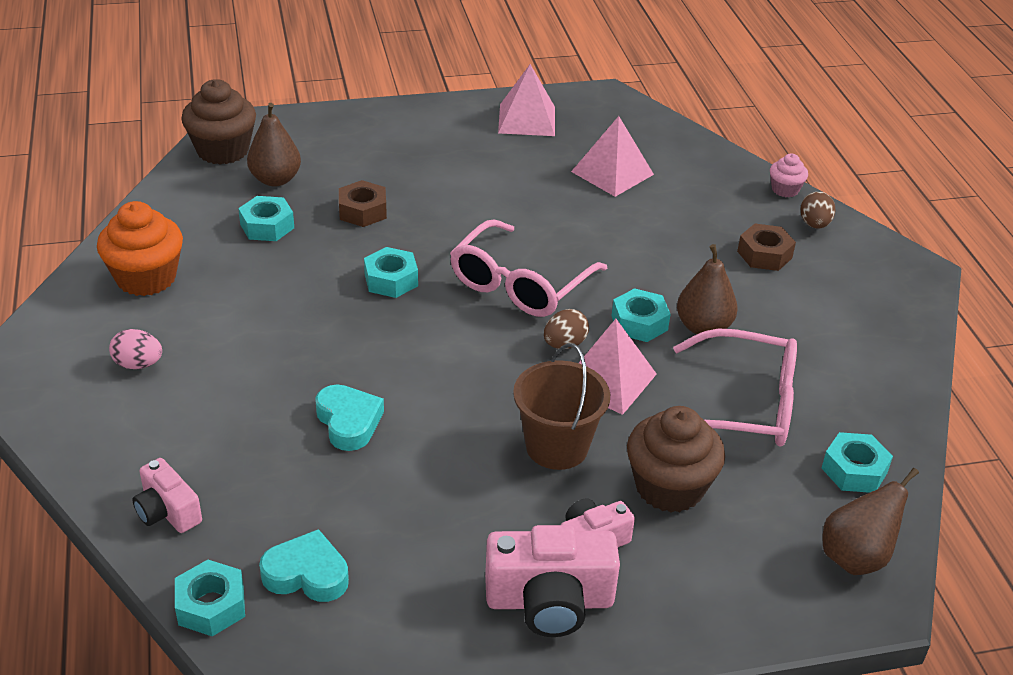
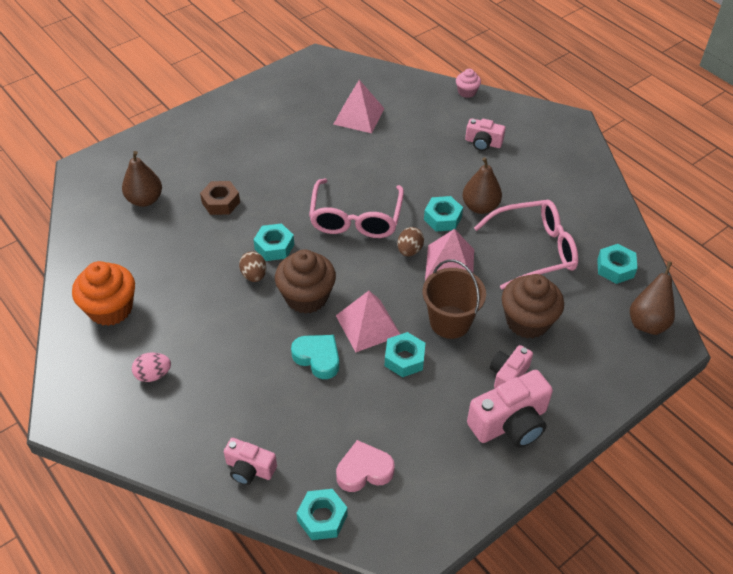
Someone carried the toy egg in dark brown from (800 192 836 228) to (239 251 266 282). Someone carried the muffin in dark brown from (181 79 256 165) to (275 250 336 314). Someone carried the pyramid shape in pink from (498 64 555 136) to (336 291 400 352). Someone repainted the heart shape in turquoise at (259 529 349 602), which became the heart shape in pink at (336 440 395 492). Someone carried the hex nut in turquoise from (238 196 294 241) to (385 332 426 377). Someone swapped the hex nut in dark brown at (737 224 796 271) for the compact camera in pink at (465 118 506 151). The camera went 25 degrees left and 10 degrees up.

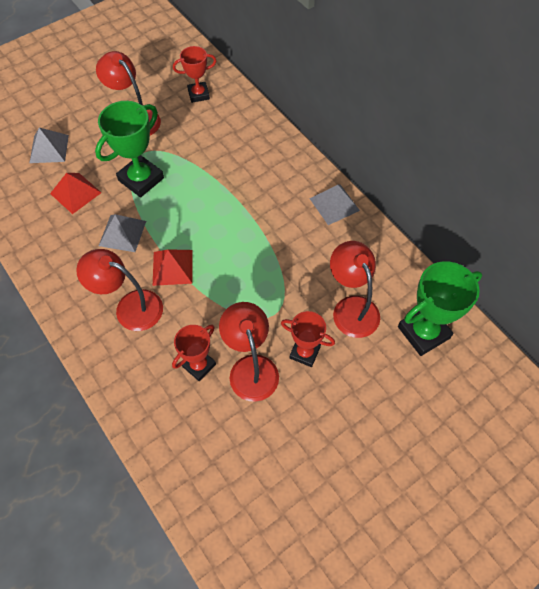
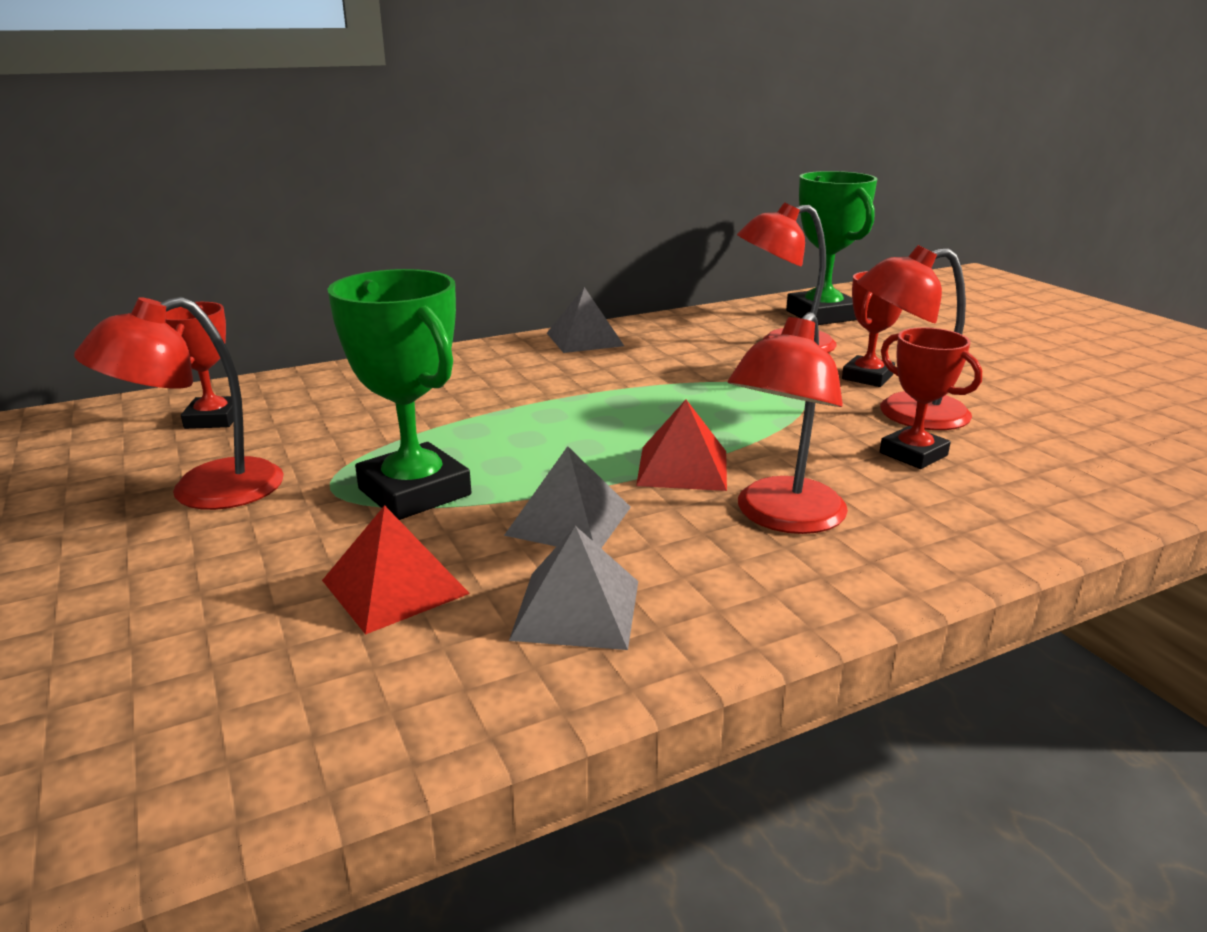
Someone carried the pyramid shape in ash-grey from (29 128 69 163) to (509 526 638 650). The camera went 80 degrees left and 35 degrees down.

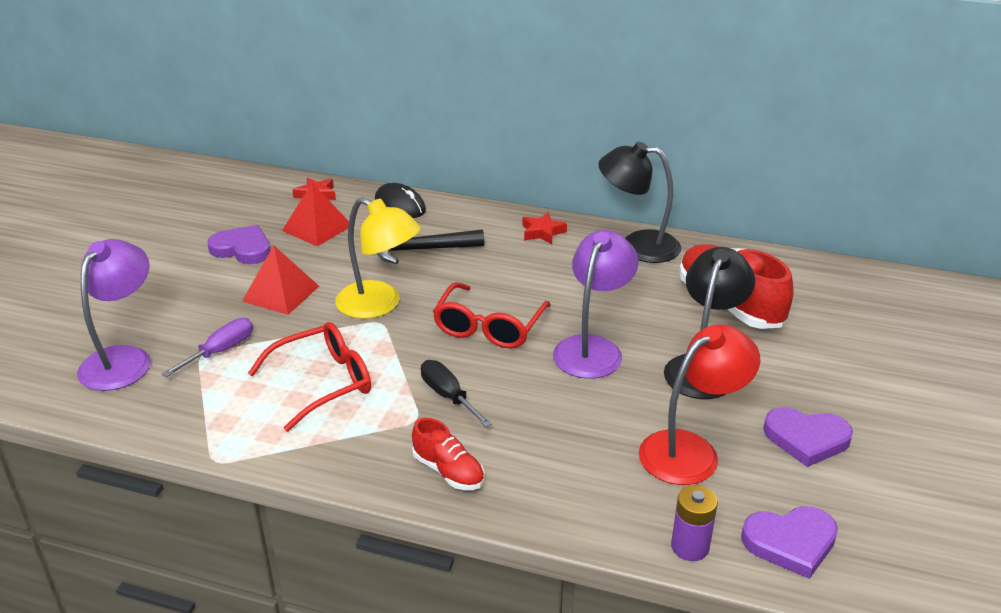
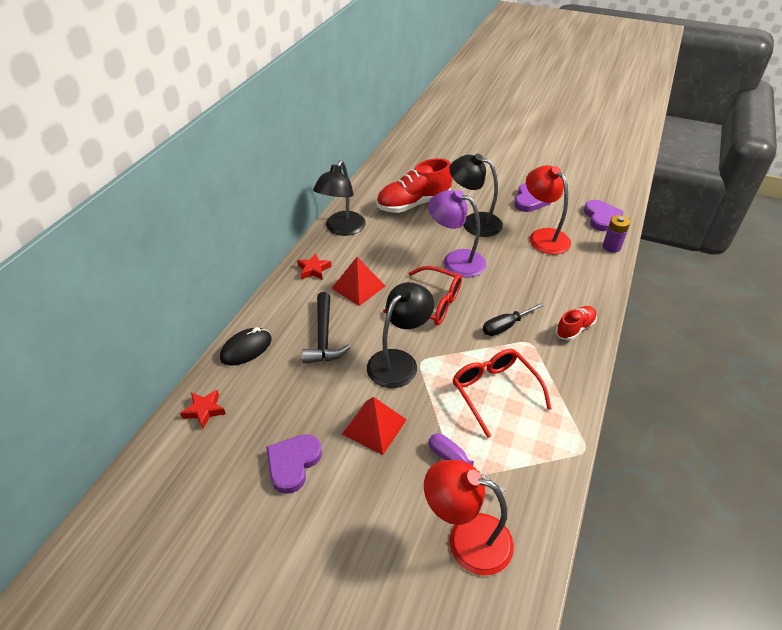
Someone carried the pyramid shape in scarlet from (282 183 349 247) to (332 257 385 306). Someone repainted the lamp in golden at (335 197 421 319), which became the lamp in jet-black at (367 282 434 388). Someone repainted the lamp in purple at (77 239 151 391), which became the lamp in scarlet at (424 460 514 575). The camera went 85 degrees left and 10 degrees up.

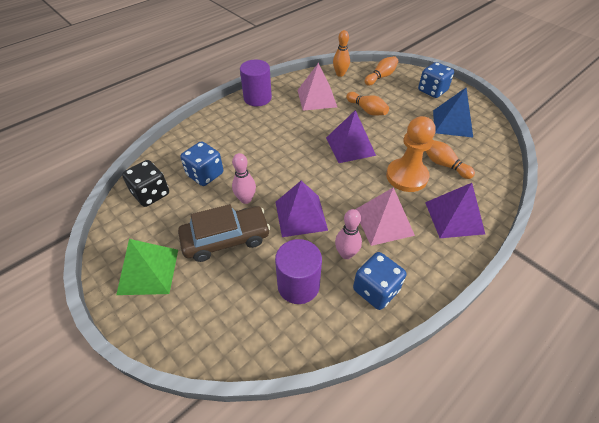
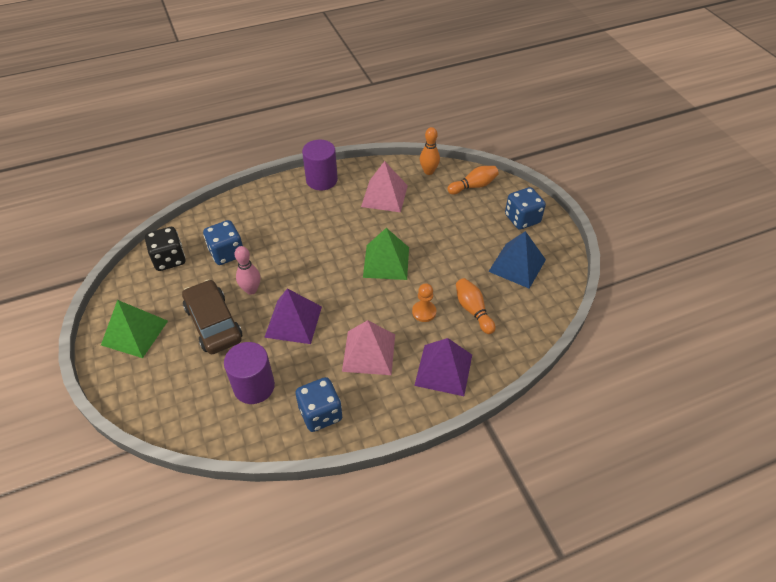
Someone rotated the automobile in dark brown at (178 204 270 262) by 120 degrees counterclockwise. Someone repainted the pyramid shape in purple at (326 110 376 163), which became the pyramid shape in emerald at (363 228 409 280). Someone scaled the pawn in orange at (386 116 436 192) by 0.53. Someone took away the tenpin in pink at (335 209 362 259). Someone took away the tenpin in orange at (346 92 389 116). The camera went 20 degrees right and 0 degrees up.

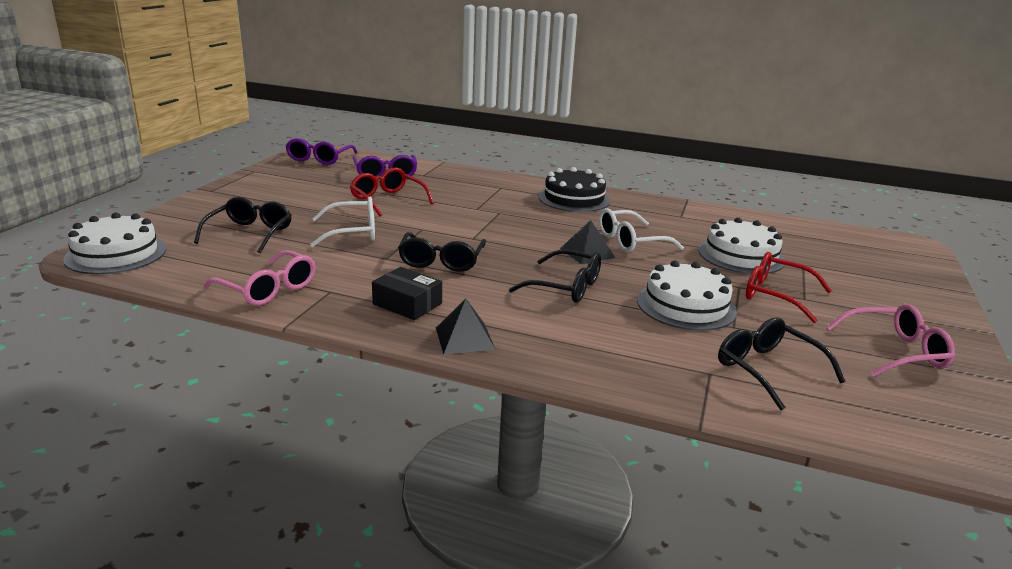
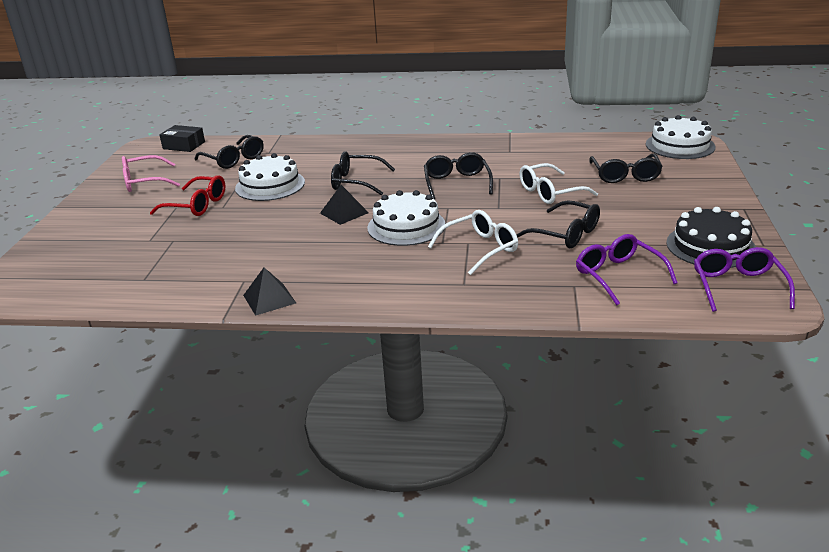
Someone carried the parcel in jet-black from (372 267 442 320) to (160 125 205 152). Someone carried the pyramid shape in jet-black from (436 299 496 354) to (243 267 296 316). Someone carried the cake in snow-white from (698 217 785 274) to (368 190 445 246). Someone carried the eyeglasses in snow-white from (599 208 684 252) to (428 210 518 275). Someone repainted the eyeglasses in scarlet at (350 168 434 217), which became the eyeglasses in jet-black at (516 200 600 248). Someone carried the cake in jet-black from (538 167 610 212) to (666 207 756 268). Someone took away the eyeglasses in pink at (204 250 316 306). The camera went 170 degrees right and 5 degrees up.

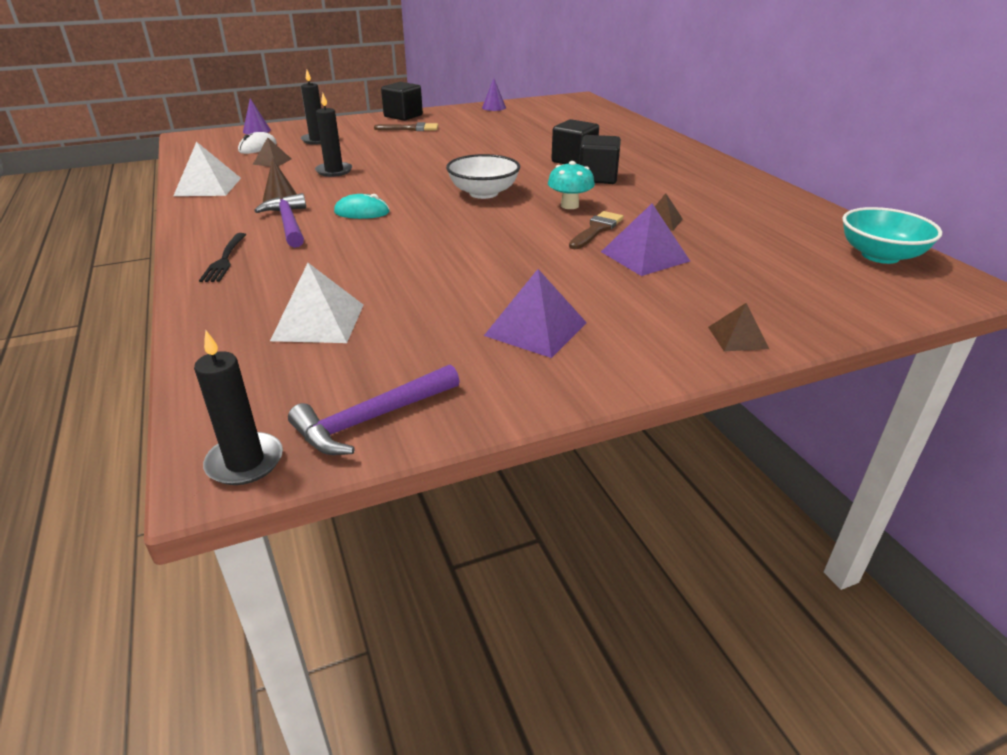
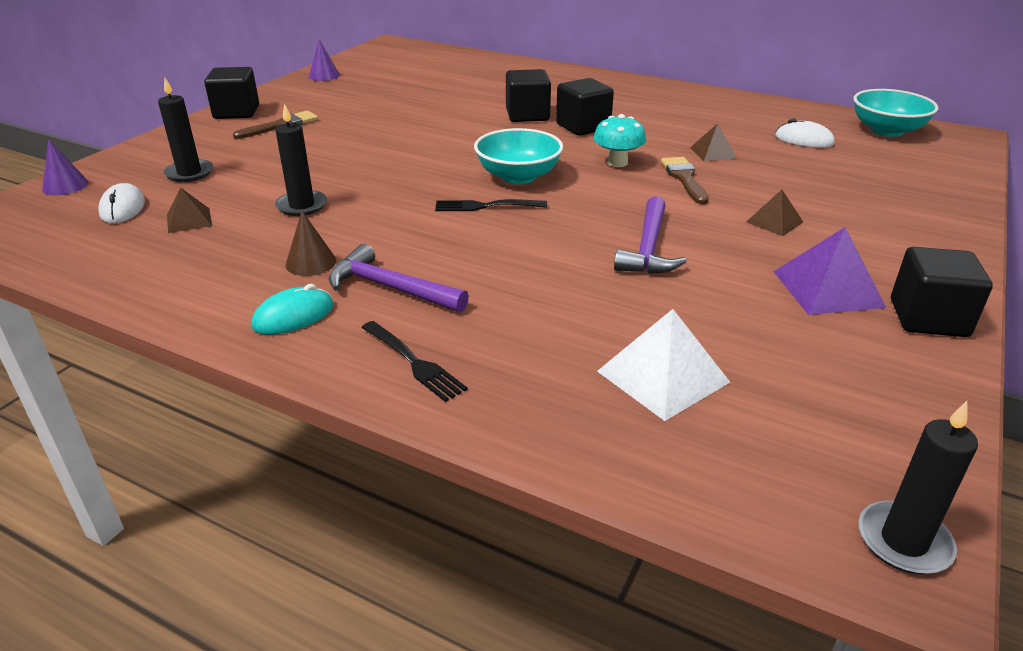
Someone carried the mouse in turquoise from (334 194 390 219) to (251 284 334 334). Someone put down the fork in jet-black at (435 199 547 211). Someone repainted the deep dish in snow-white at (446 154 520 199), which became the deep dish in turquoise at (474 128 563 184). Someone carried the claw hammer in purple from (288 364 460 455) to (614 196 687 274). Someone carried the pyramid shape in dark brown from (708 303 769 351) to (746 189 803 236). Someone put down the mouse in snow-white at (775 118 835 148). Someone put down the solid cube in jet-black at (891 247 993 337). Someone took away the pyramid shape in snow-white at (173 142 241 196). Someone took away the pyramid shape in purple at (601 204 690 276). The camera went 40 degrees left and 0 degrees up.

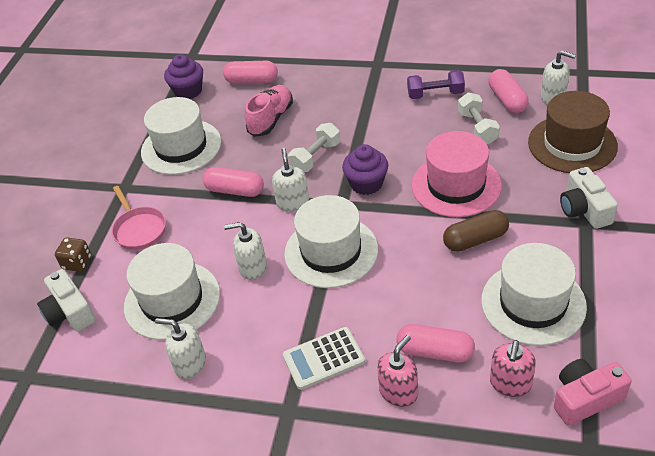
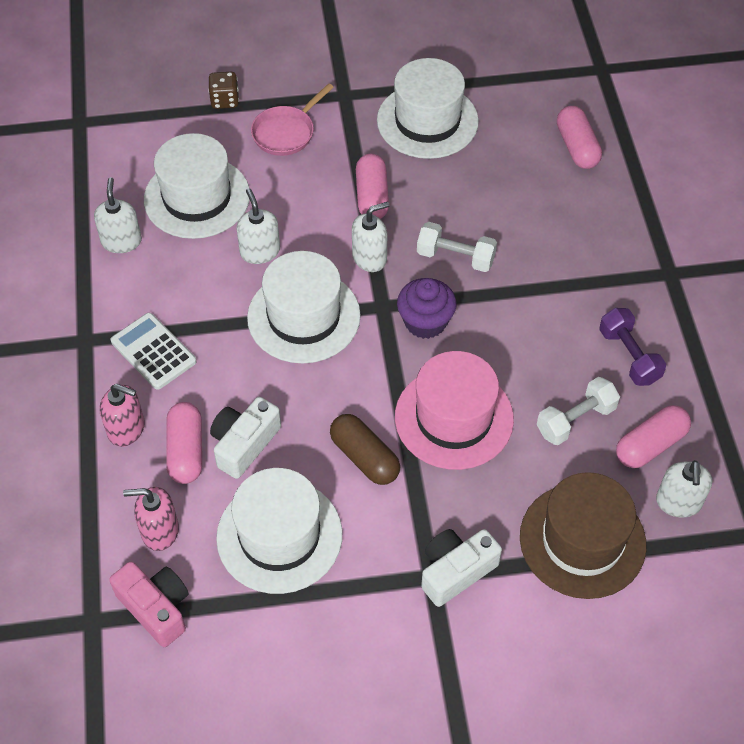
Someone carried the compact camera in snow-white from (37 269 96 332) to (210 397 281 479). Someone took away the muffin in purple at (164 54 203 99). Someone took away the lace-up shoe in pink at (245 85 293 137). The camera went 65 degrees right and 10 degrees up.

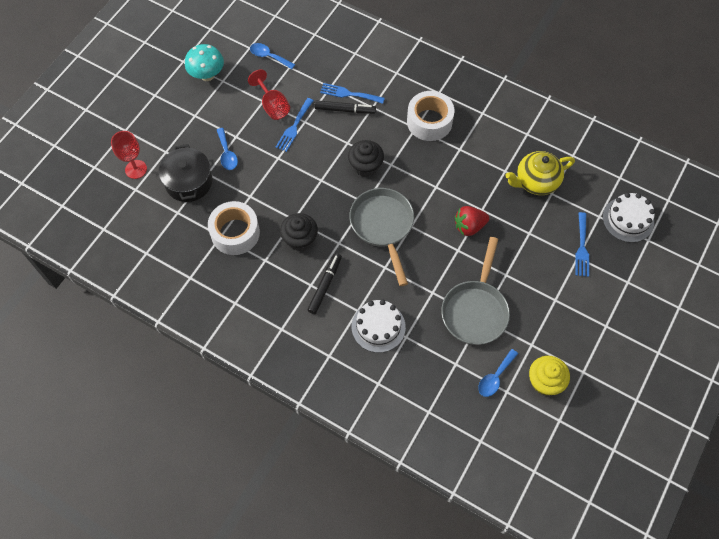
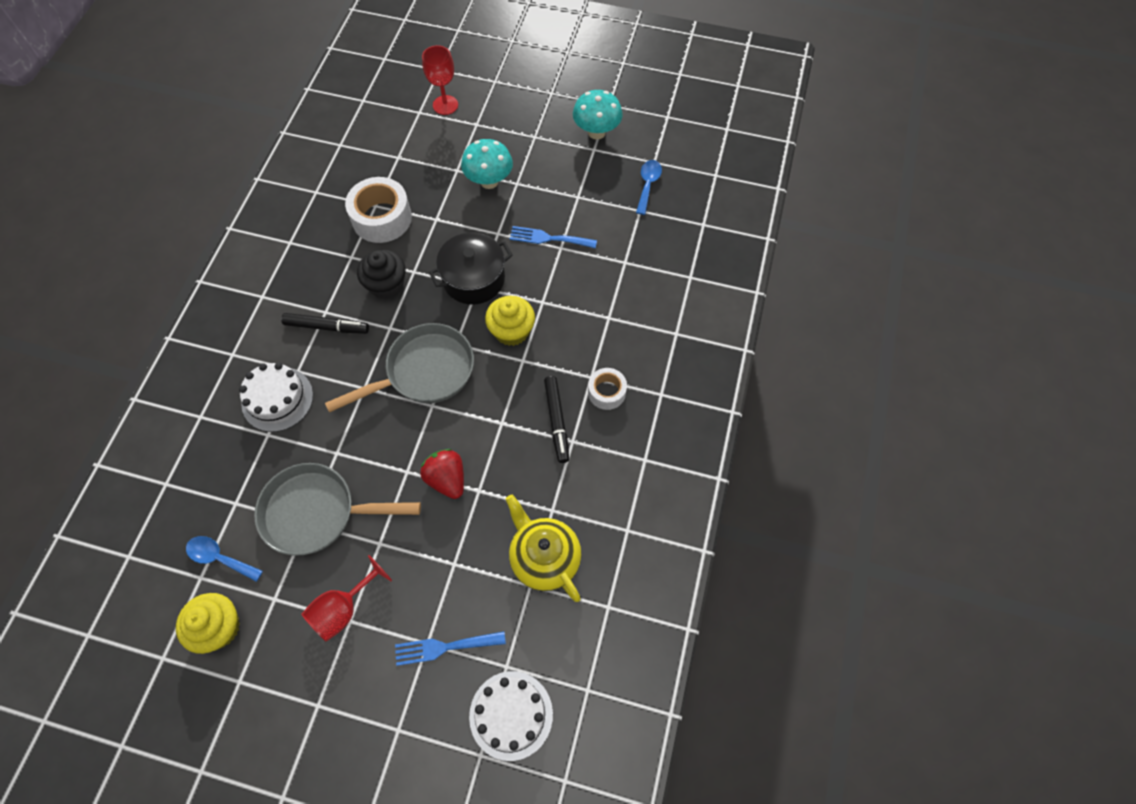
Someone carried the chalice in scarlet from (248 69 290 120) to (301 555 392 642). Someone carried the cooking pot in jet-black from (159 144 212 202) to (429 233 513 305). Someone swapped the spoon in blue at (217 128 238 170) for the fungus in turquoise at (461 139 513 189). Someone repainted the muffin in jet-black at (348 140 384 177), which became the muffin in golden at (485 296 535 346). Someone carried the marker in jet-black from (314 100 376 114) to (544 376 569 463). Someone scaled the tape in snow-white at (407 91 454 141) by 0.57. Someone took away the fork in blue at (320 83 385 104). The camera went 75 degrees right and 0 degrees up.

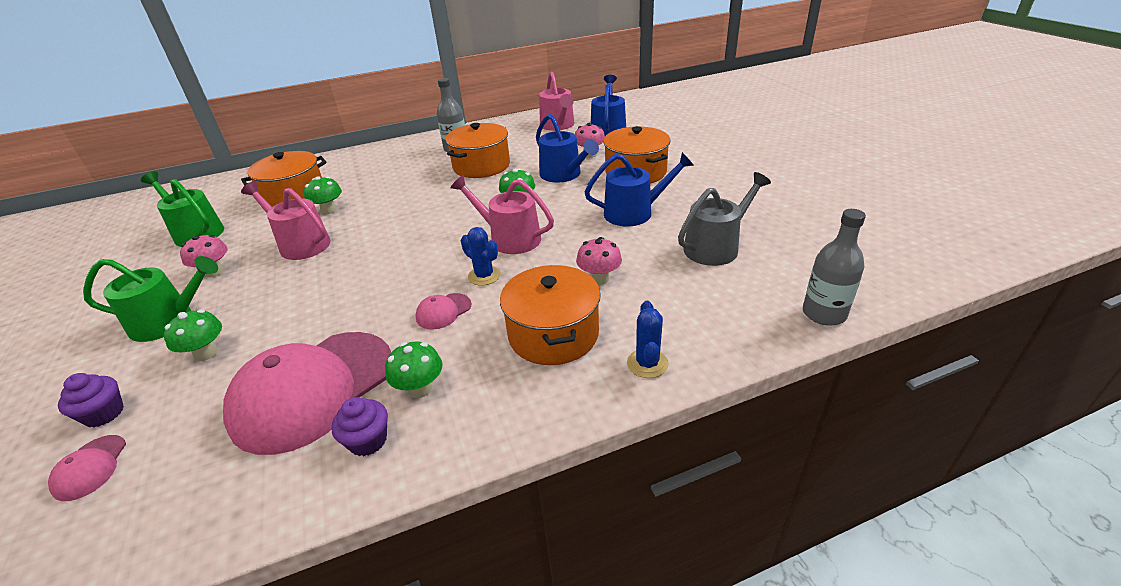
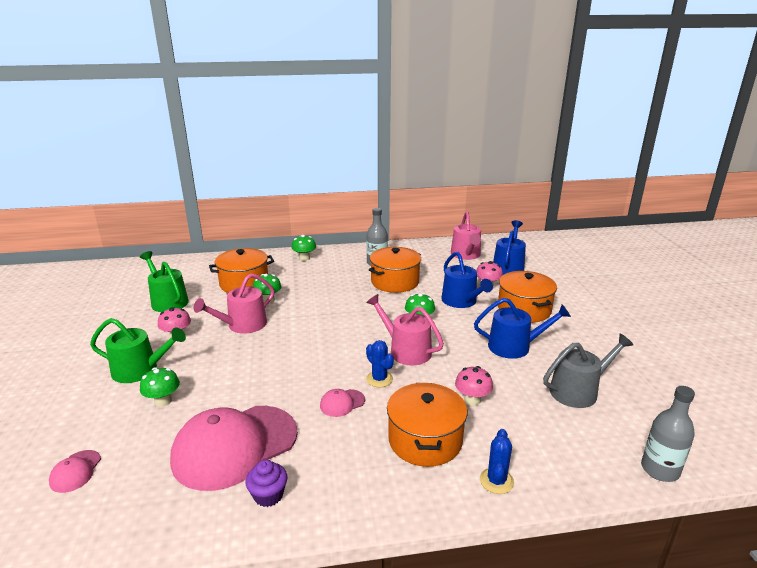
Someone rotated the watering can in pink at (241 181 331 260) by 90 degrees counterclockwise. Someone carried the fungus in emerald from (385 342 442 398) to (292 235 316 261). Someone took away the muffin in purple at (58 373 124 428). The camera went 10 degrees right and 10 degrees down.

